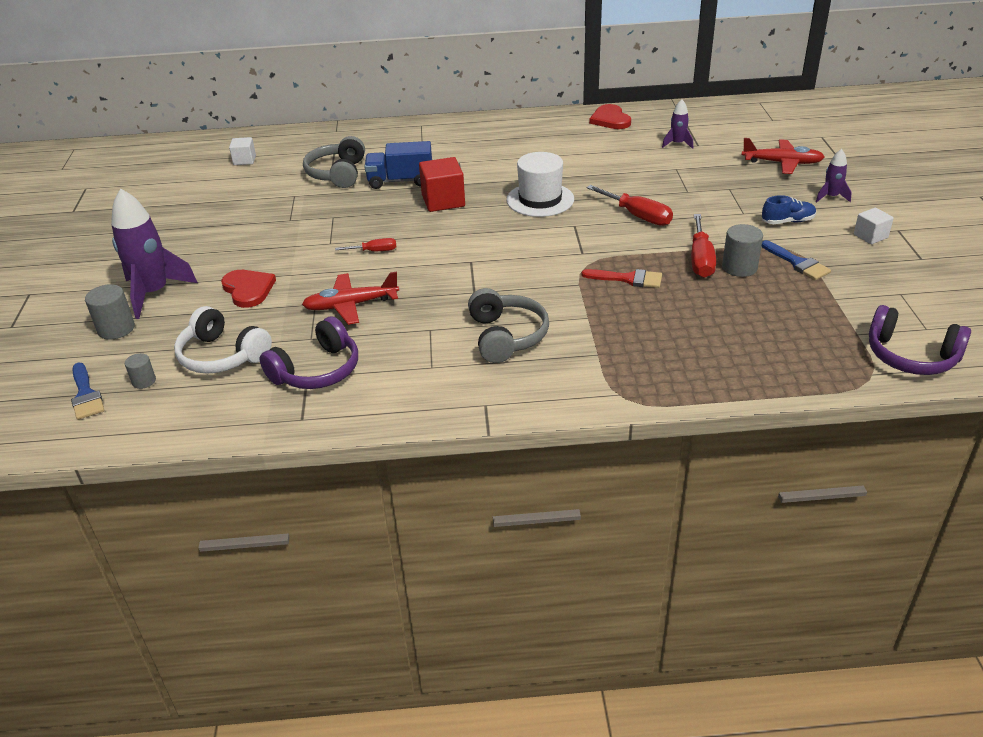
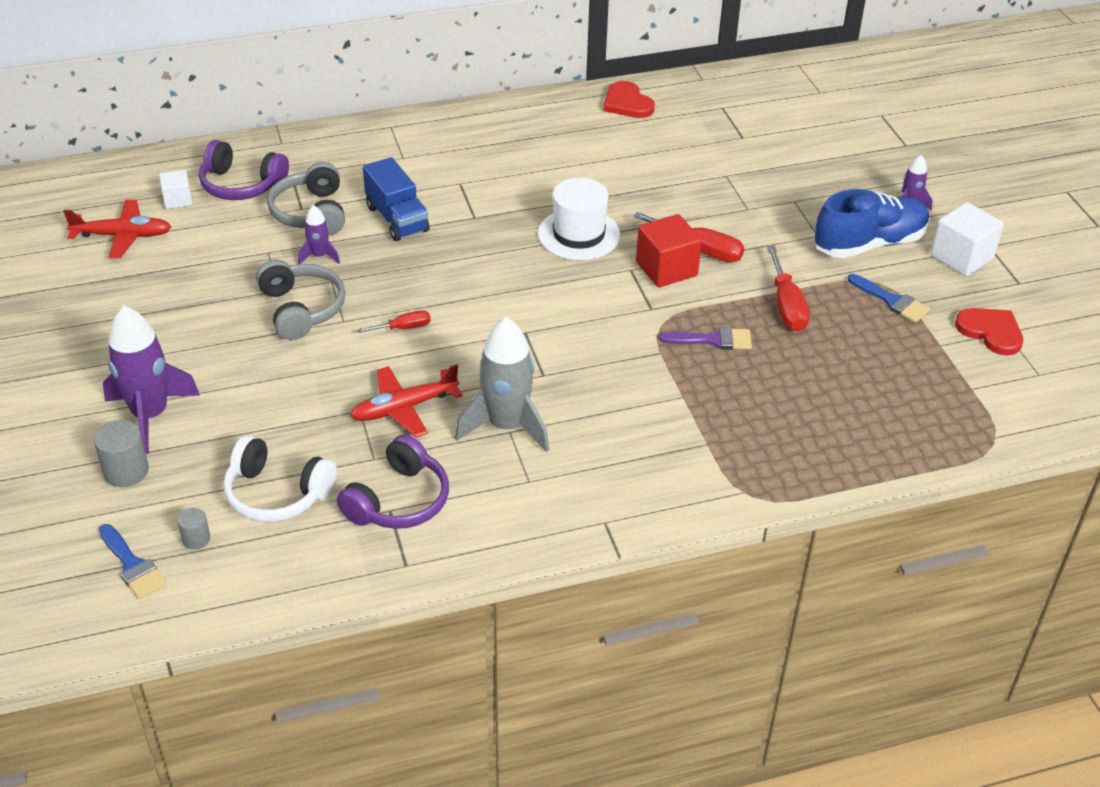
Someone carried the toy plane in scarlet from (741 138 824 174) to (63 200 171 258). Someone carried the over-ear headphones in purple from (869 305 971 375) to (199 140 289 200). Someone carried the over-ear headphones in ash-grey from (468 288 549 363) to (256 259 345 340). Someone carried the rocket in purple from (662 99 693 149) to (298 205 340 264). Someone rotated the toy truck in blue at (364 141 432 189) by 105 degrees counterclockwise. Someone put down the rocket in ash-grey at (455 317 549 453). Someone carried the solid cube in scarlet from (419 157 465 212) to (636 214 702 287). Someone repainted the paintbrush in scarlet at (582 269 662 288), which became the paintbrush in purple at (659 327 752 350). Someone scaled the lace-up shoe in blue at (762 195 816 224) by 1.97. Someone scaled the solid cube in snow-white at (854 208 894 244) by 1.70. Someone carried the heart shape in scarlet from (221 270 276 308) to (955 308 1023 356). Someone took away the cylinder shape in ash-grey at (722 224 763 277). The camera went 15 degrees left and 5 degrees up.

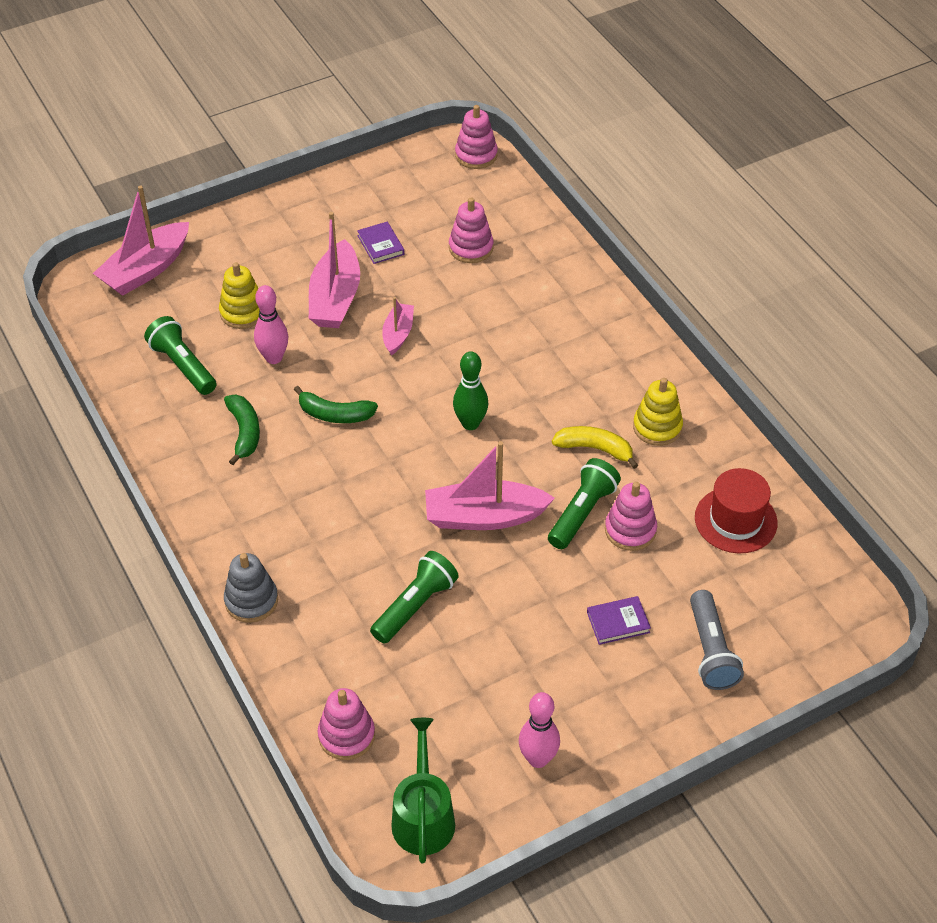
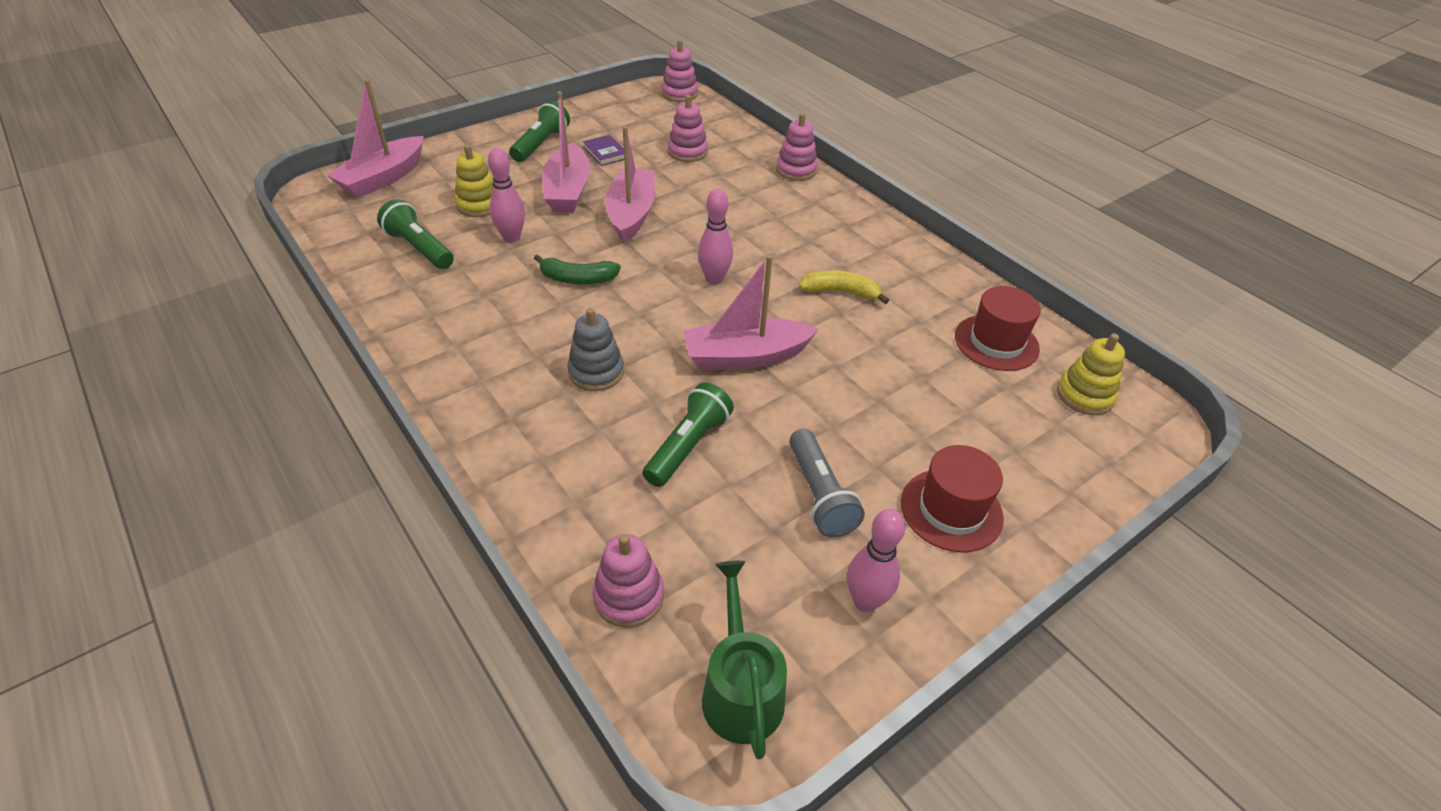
Someone carried the pocket torch in emerald from (548 458 621 549) to (509 101 570 162). Someone carried the ring stacker in ash-grey from (224 553 278 623) to (567 308 624 391). Someone scaled the toy boat in pink at (382 297 414 355) by 1.77. Someone repainted the tenpin in emerald at (453 351 488 430), which became the tenpin in pink at (698 188 733 284). Someone carried the ring stacker in pink from (605 482 657 551) to (776 113 818 181). Someone carried the pocket torch in ash-grey from (690 590 744 690) to (789 429 865 538). Someone put down the hat in scarlet at (901 445 1004 552). Someone carried the ring stacker in golden from (633 378 683 446) to (1057 333 1125 415). Someone took away the banana fruit in emerald at (224 394 260 465). Someone took away the hardback in purple at (587 596 651 645). The camera went 10 degrees left and 5 degrees down.

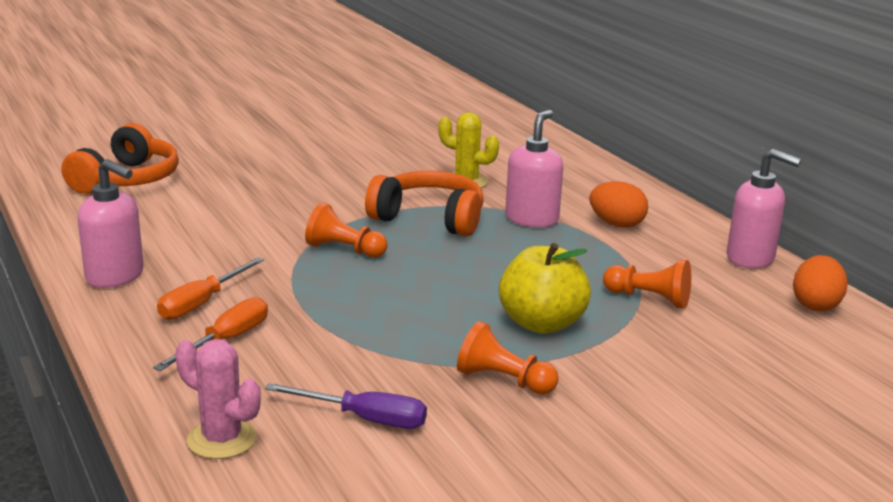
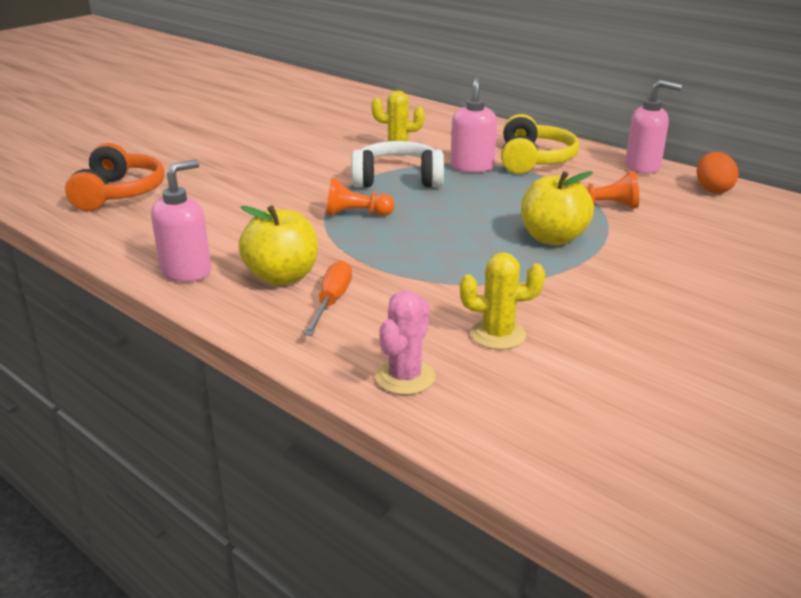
Someone rotated the soap pump in pink at (77 159 144 288) by 60 degrees counterclockwise. Someone swapped the hand screwdriver in orange at (157 257 264 320) for the apple fruit in golden at (239 205 318 285). Someone repainted the over-ear headphones in orange at (365 171 484 236), which became the over-ear headphones in snow-white at (351 141 444 188). Someone rotated the saguaro cactus in pink at (175 339 261 459) by 75 degrees counterclockwise. Someone swapped the hand screwdriver in purple at (265 383 427 429) for the saguaro cactus in golden at (460 252 545 350). Someone swapped the toy egg in orange at (589 181 648 228) for the over-ear headphones in golden at (501 114 579 174). Someone took away the pawn in orange at (457 321 559 395). The camera went 20 degrees left and 5 degrees up.

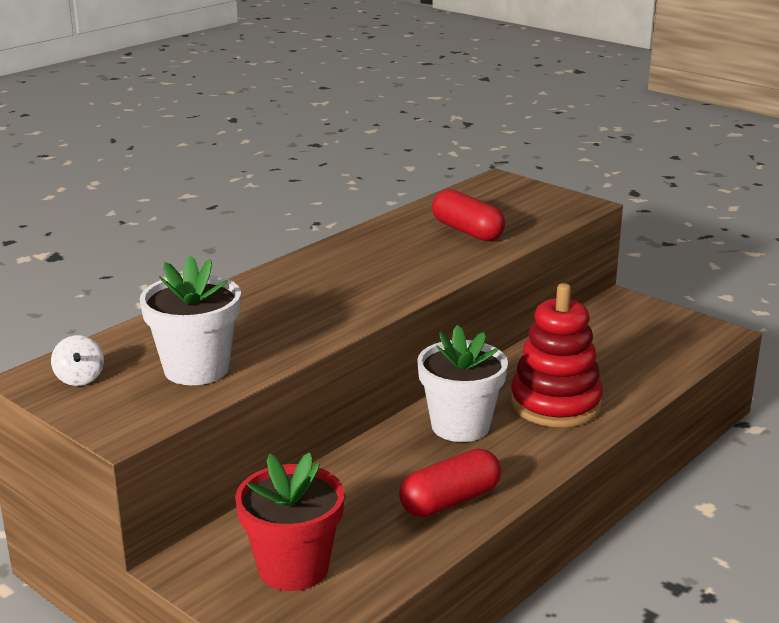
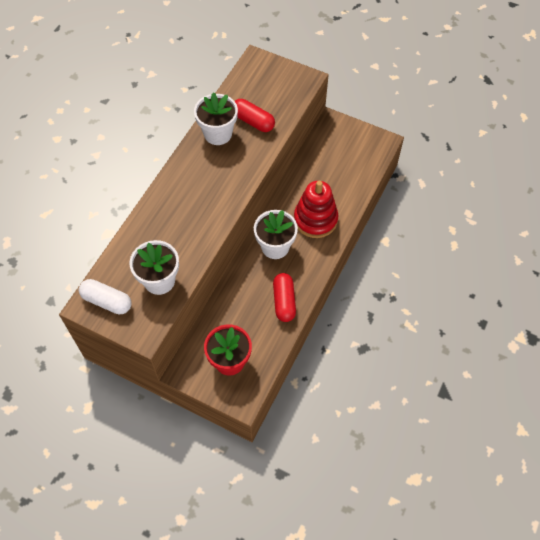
Someone swapped the toy top in snow-white at (51 335 104 386) for the pill in snow-white at (79 279 132 314). Someone put down the potted plant in snow-white at (194 92 238 145). Someone rotated the pill in scarlet at (399 449 501 517) by 45 degrees counterclockwise. The camera went 15 degrees left and 35 degrees up.

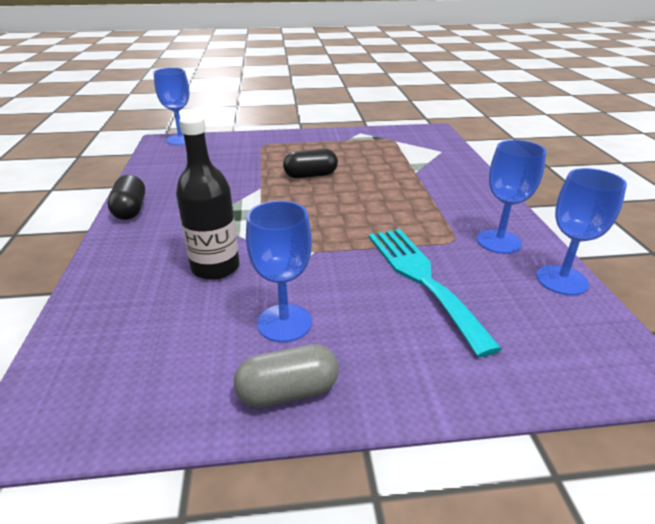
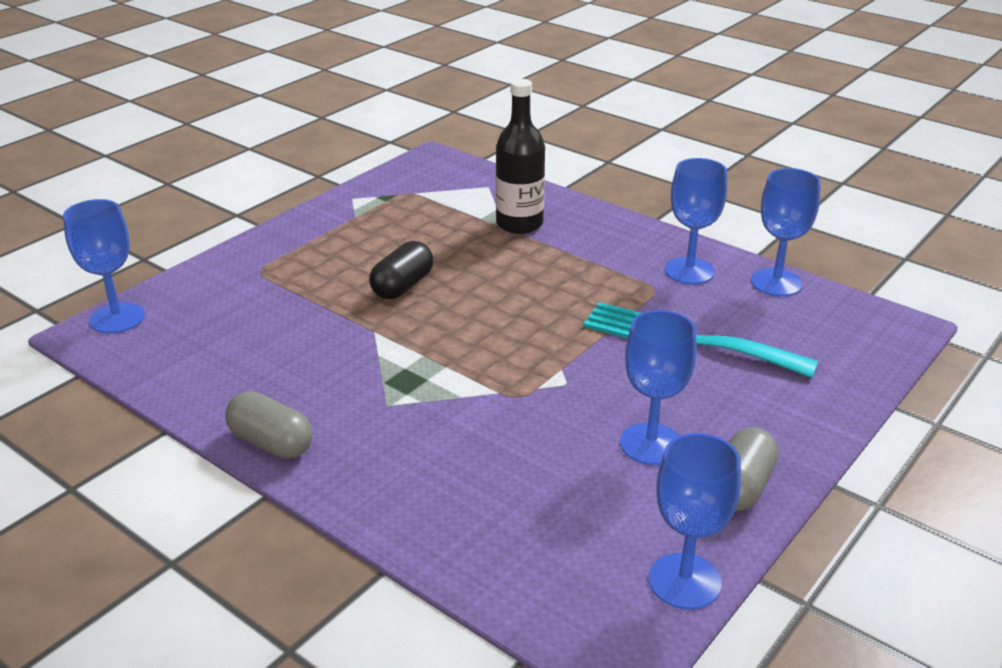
Someone repainted the pill in jet-black at (108 175 145 220), which became the pill in ash-grey at (225 391 313 459). Someone carried the drink bottle in jet-black from (176 115 240 280) to (496 79 545 234). Someone put down the chalice in blue at (649 433 741 610). The camera went 45 degrees left and 0 degrees up.

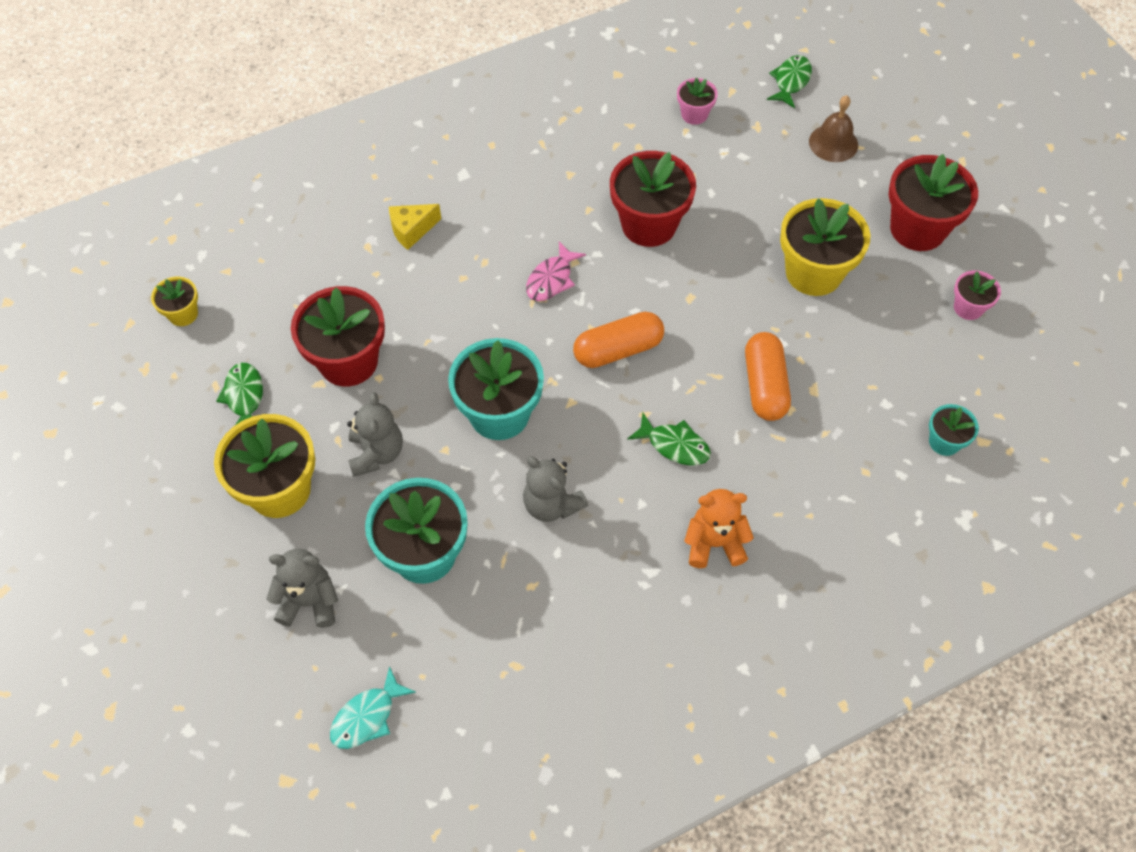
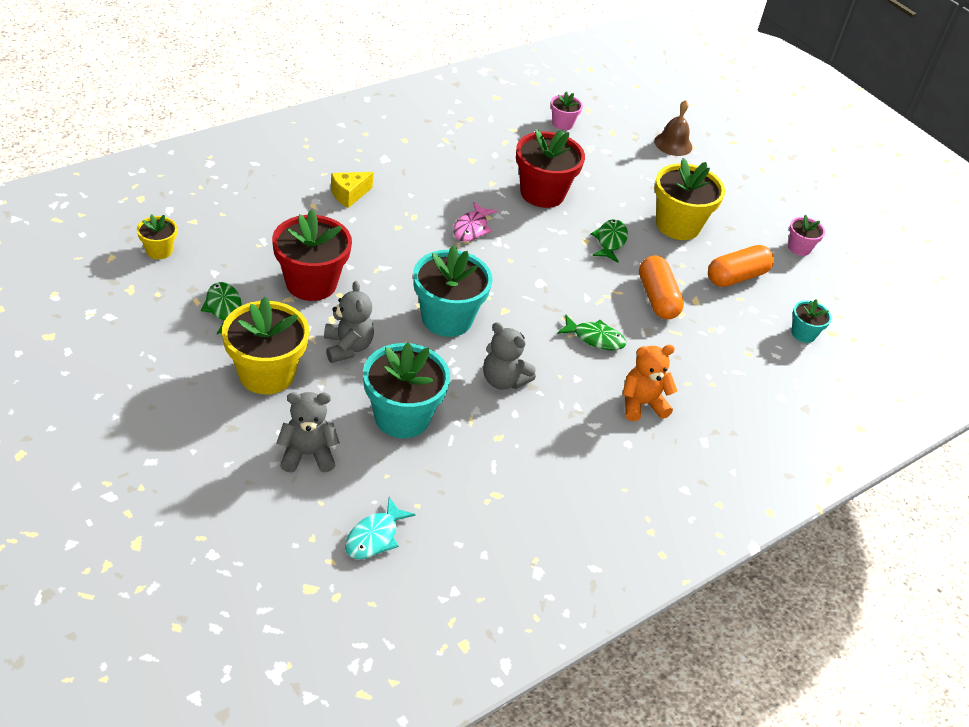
Someone carried the toy fish in emerald from (767 55 812 108) to (591 219 628 263). Someone carried the pill in orange from (573 312 664 368) to (708 245 774 287). Someone took away the potted plant in scarlet at (889 154 978 251). The camera went 15 degrees left and 15 degrees down.

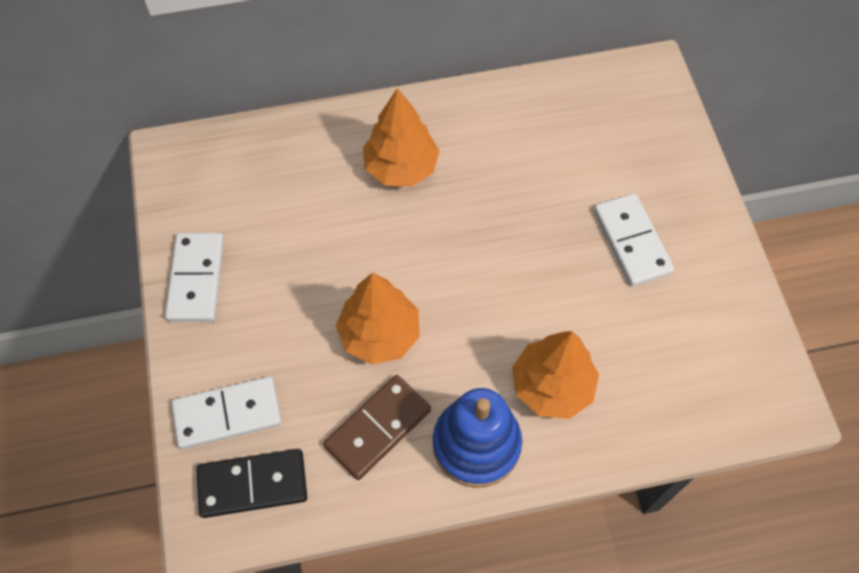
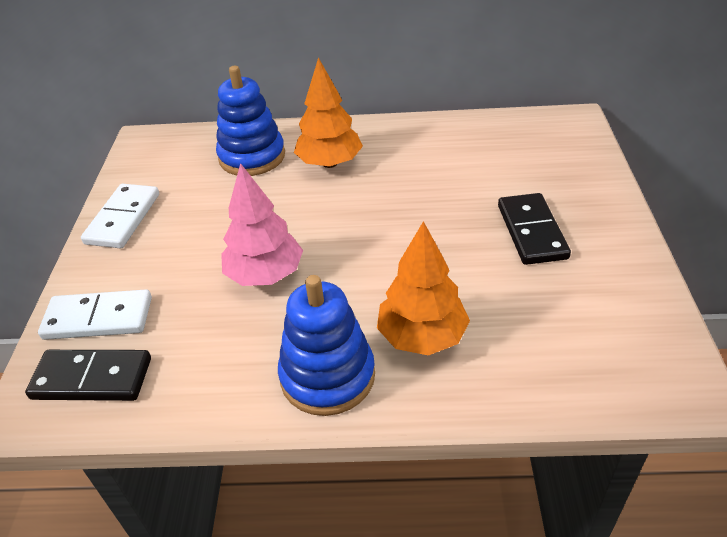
Someone put down the ring stacker in blue at (216 66 285 176). Someone repainted the fir tree in orange at (336 273 420 365), which became the fir tree in pink at (221 163 303 286). Someone repainted the domino tile in snow-white at (594 193 674 286), which became the domino tile in jet-black at (498 193 571 265). Someone took away the domino tile in dark brown at (323 375 431 480). The camera went 15 degrees right and 20 degrees down.

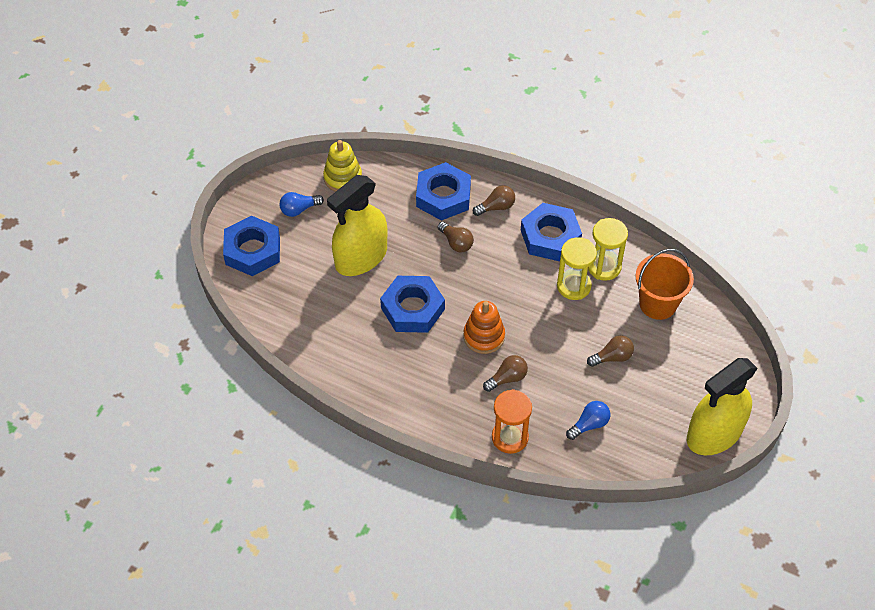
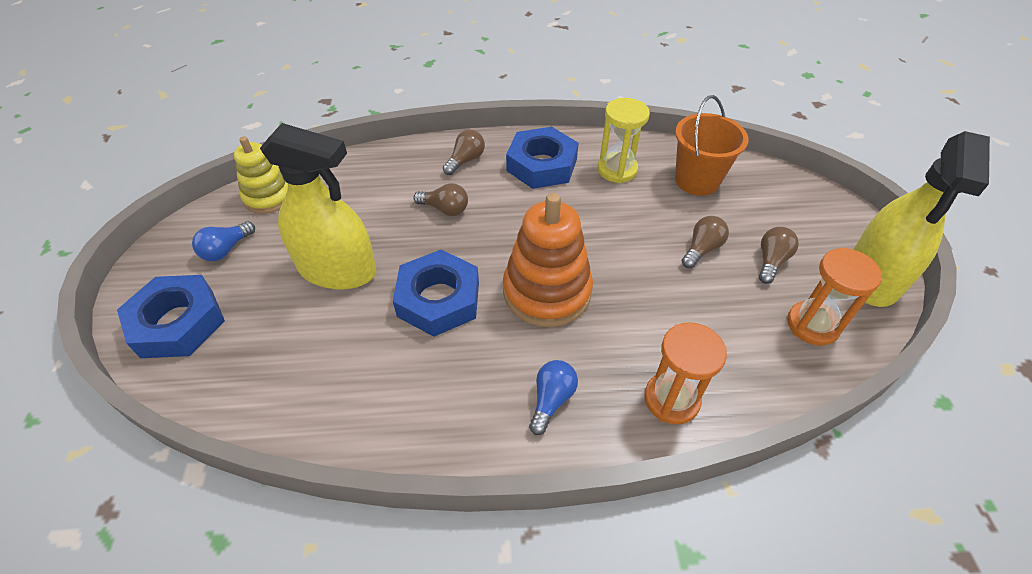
Someone rotated the sprayer in golden at (327 175 388 276) by 90 degrees counterclockwise. Someone scaled the ring stacker in orange at (463 301 505 354) by 1.55. Someone carried the light bulb in blue from (566 401 610 440) to (529 360 578 435). Someone carried the light bulb in dark brown from (483 355 528 392) to (759 227 799 284). Someone put down the sandglass in orange at (787 247 882 346). Someone took away the hex nut in blue at (416 162 471 221). Someone took away the sandglass in golden at (557 237 597 300). The camera went 30 degrees left and 5 degrees down.

